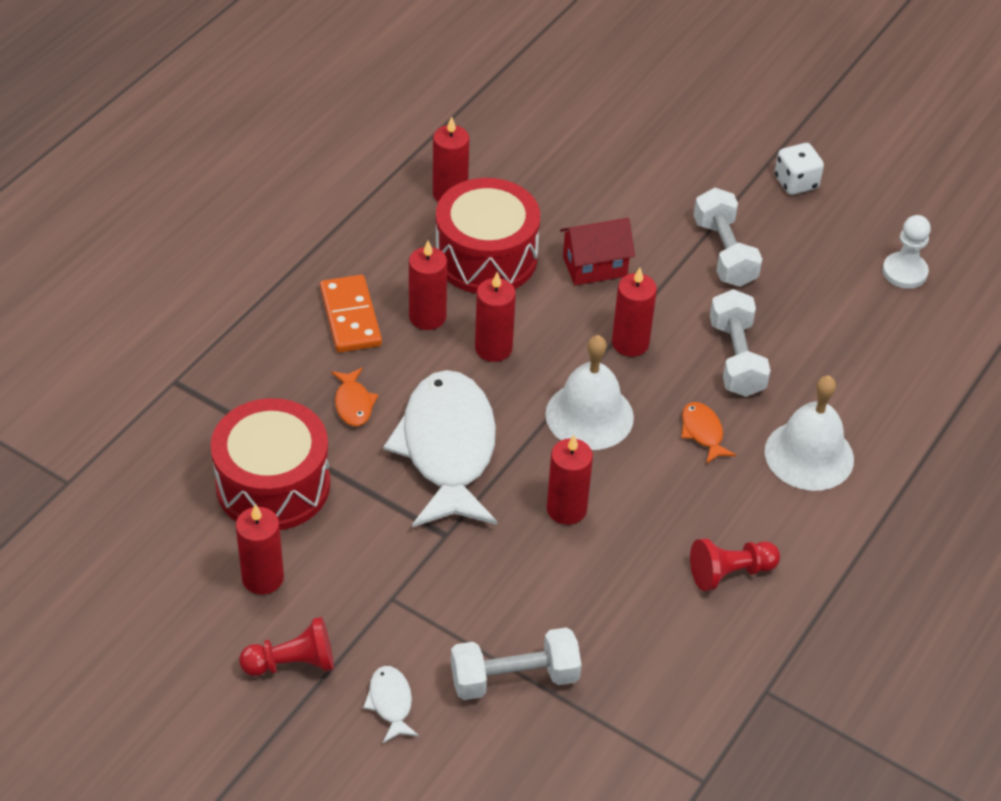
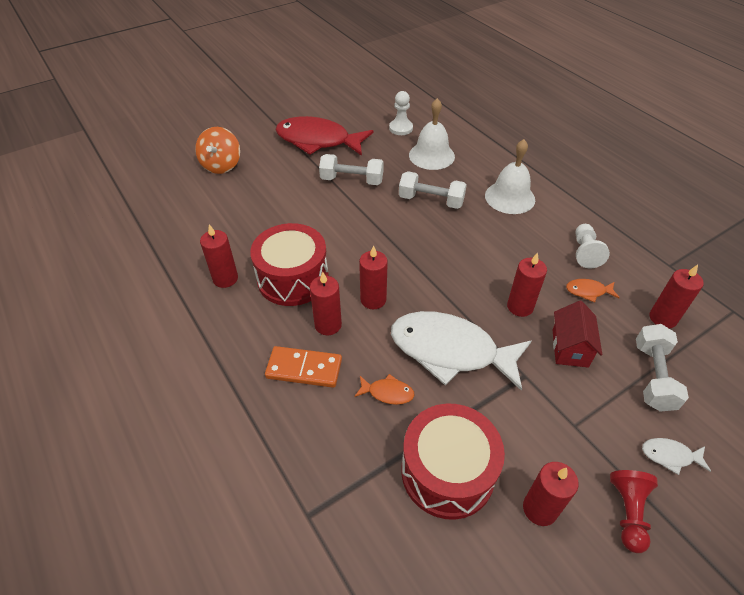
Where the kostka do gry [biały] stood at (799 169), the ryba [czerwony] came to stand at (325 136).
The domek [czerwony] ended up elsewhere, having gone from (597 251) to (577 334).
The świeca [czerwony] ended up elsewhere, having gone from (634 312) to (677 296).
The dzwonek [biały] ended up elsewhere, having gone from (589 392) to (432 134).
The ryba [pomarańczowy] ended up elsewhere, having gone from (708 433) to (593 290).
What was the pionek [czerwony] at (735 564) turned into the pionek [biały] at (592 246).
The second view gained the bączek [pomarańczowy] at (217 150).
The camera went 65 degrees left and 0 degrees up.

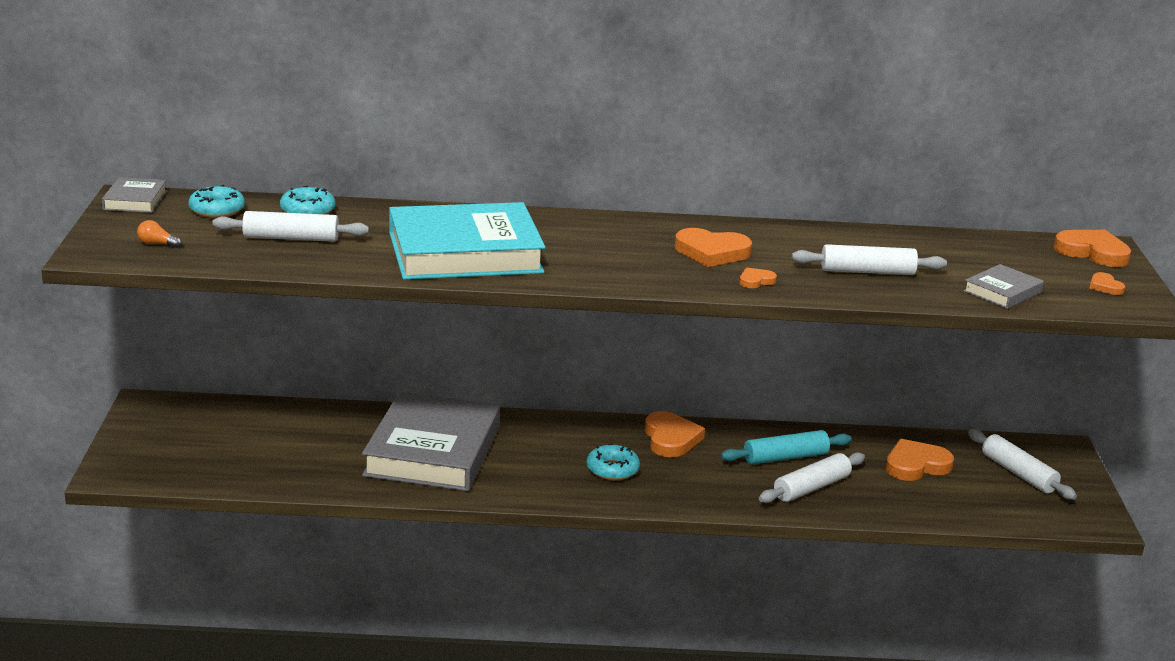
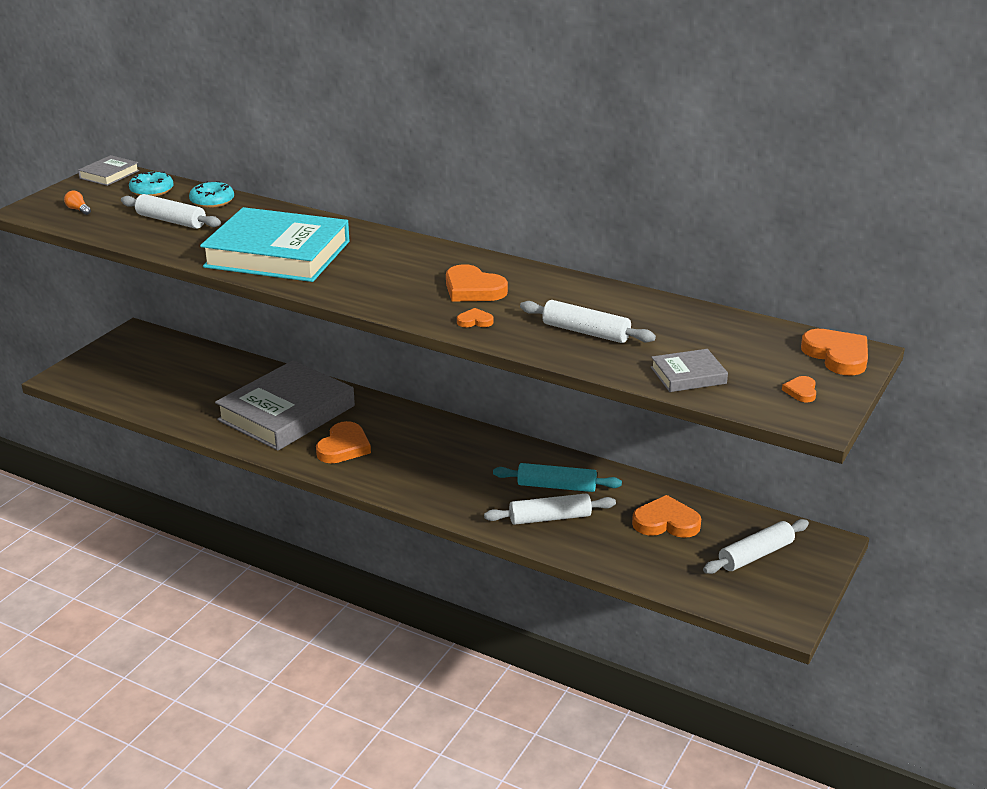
The serce [pomarańczowy] ended up elsewhere, having gone from (675 434) to (343 442).
The wałek do ciasta [biały] at (1022 464) ended up facing another way, 60 degrees clockwise from before.
The second view lost the donut [turkusowy] at (613 462).
The camera went 30 degrees right and 5 degrees up.

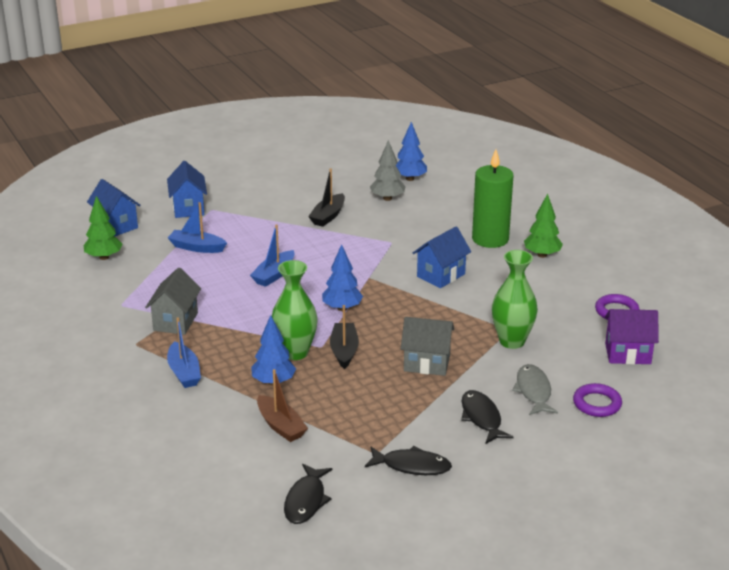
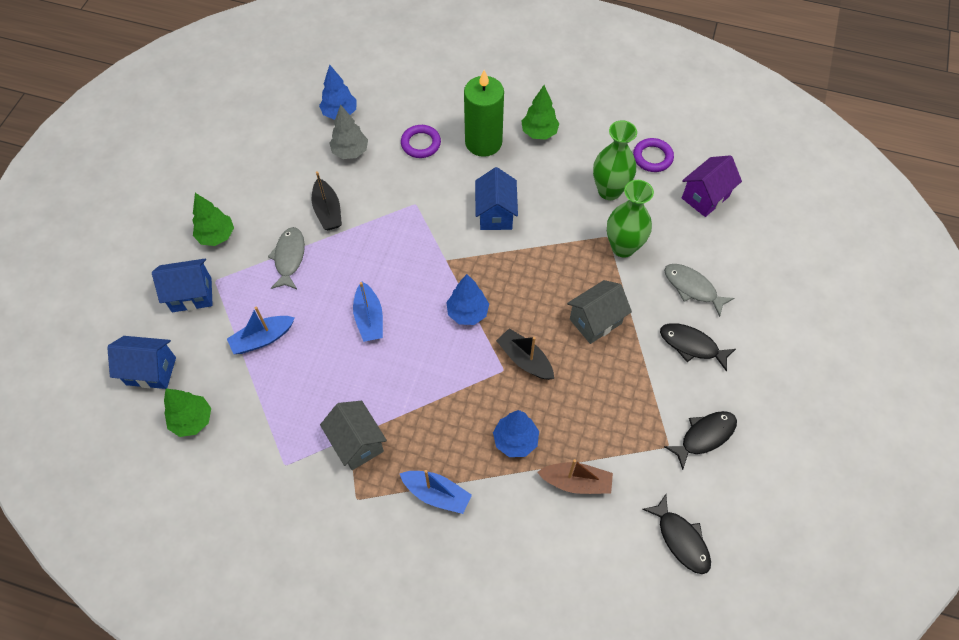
The domek [niebieski] at (187 189) ended up facing another way, 45 degrees counterclockwise from before.
The wazon [zielony] ended up elsewhere, having gone from (294 310) to (615 160).
The pierścień [fioletowy] ended up elsewhere, having gone from (597 400) to (421 141).
The second view gained the drzewko [zielony] at (213 219).
The second view gained the ryba [szary] at (286 258).
The camera went 45 degrees left and 30 degrees up.

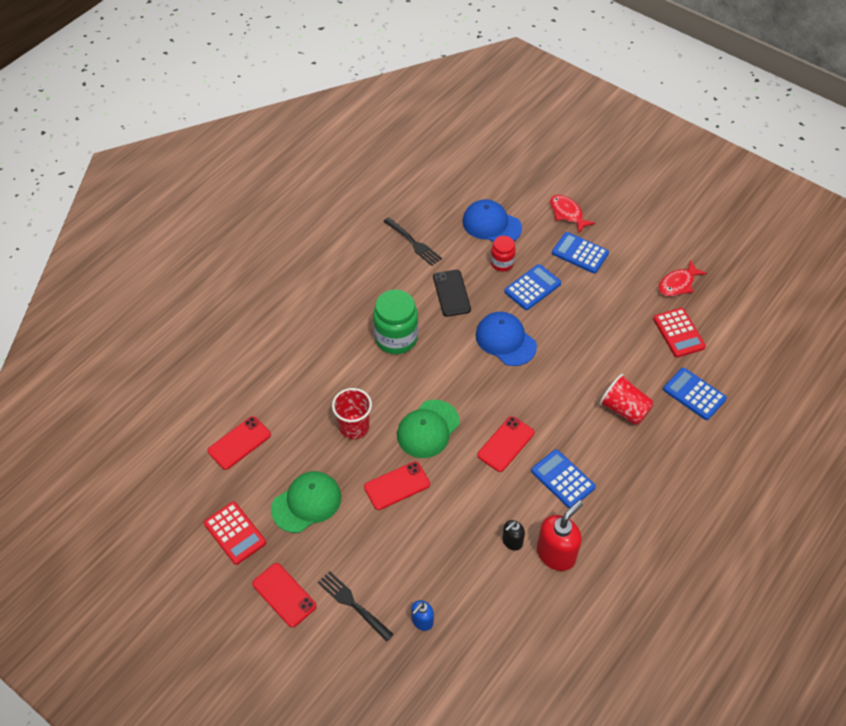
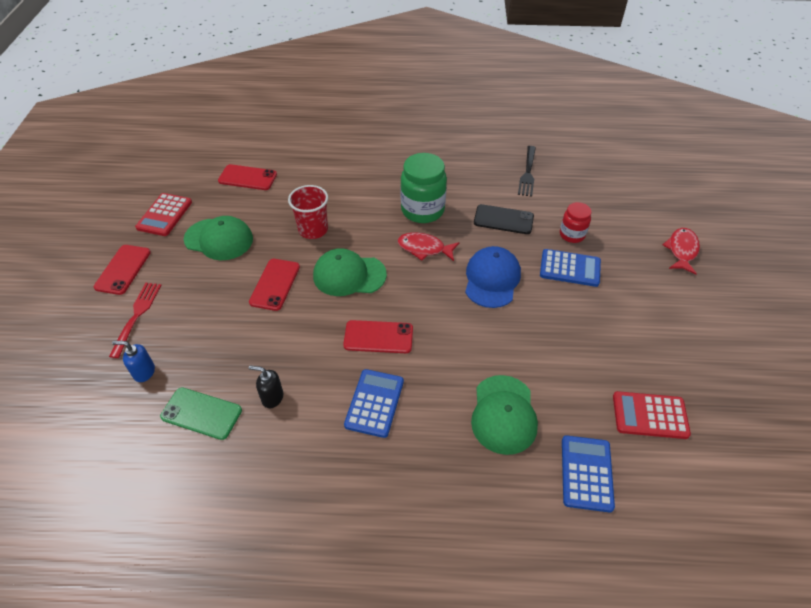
The second view lost the czapka [niebieski] at (492 220).
The second view lost the kalkulator [niebieski] at (580 252).
The ryba [czerwony] ended up elsewhere, having gone from (682 278) to (429 246).
The telefon [czarny] at (452 293) ended up facing another way, 60 degrees clockwise from before.
The kalkulator [czerwony] at (679 333) ended up facing another way, 60 degrees clockwise from before.
Where the szklanka [czerwony] stood at (626 399), the czapka [zielony] came to stand at (504 415).
The telefon [czerwony] at (397 485) ended up facing another way, 75 degrees clockwise from before.
The second view lost the dozownik mydła [czerwony] at (560 535).
What was the widelec [czarny] at (356 606) turned into the widelec [czerwony] at (135 320).
The second view gained the telefon [zielony] at (201 414).
The camera went 55 degrees right and 5 degrees down.

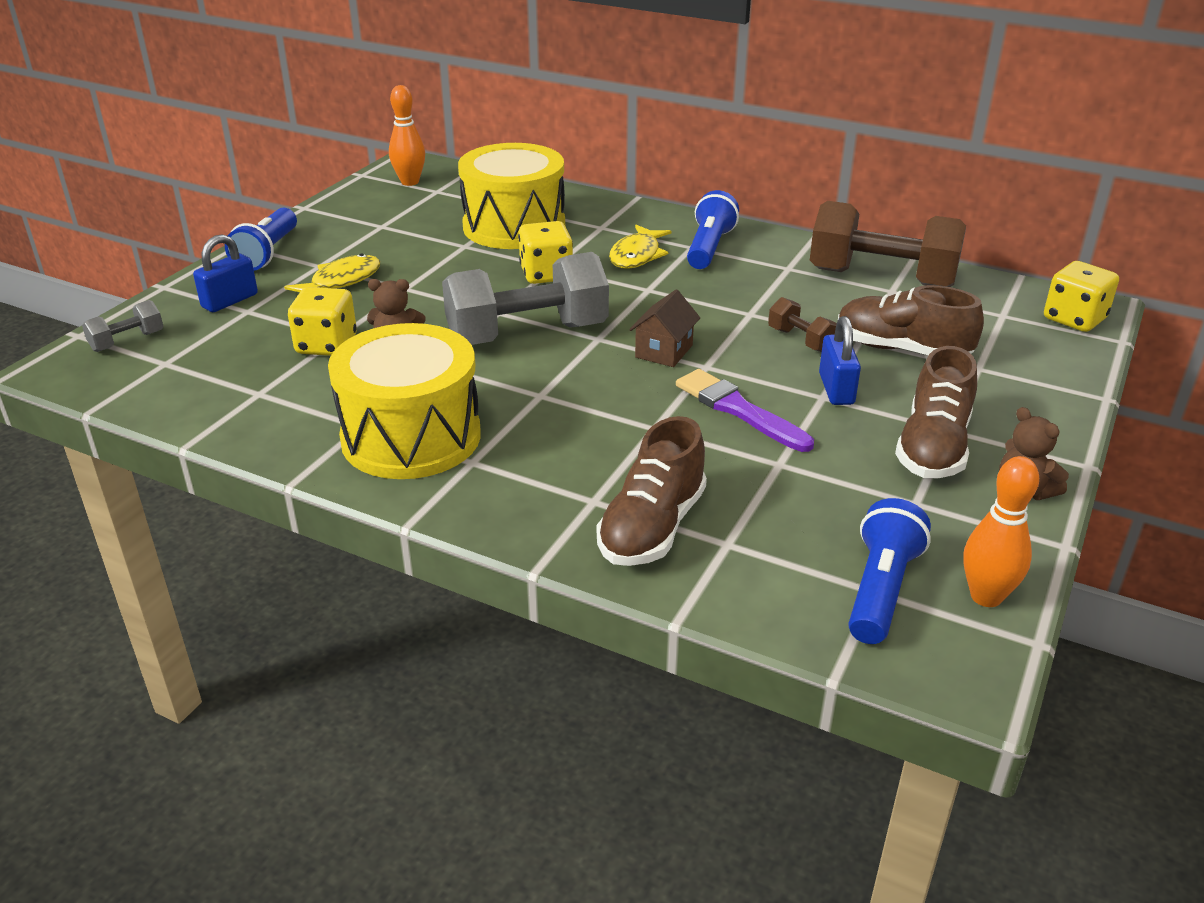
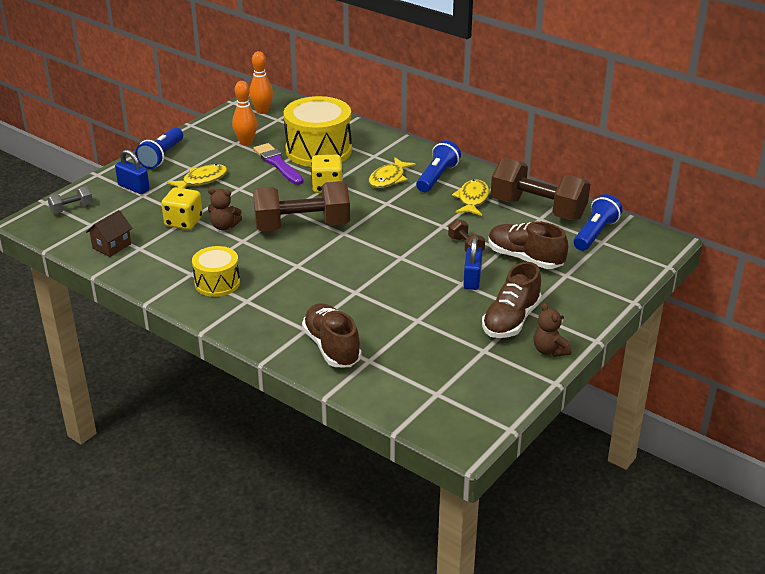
The kłódka [niebieski] at (225 273) ended up facing another way, 75 degrees clockwise from before.
What was the hantel [szary] at (525 298) turned into the hantel [brązowy] at (301 206).
The second view lost the kostka do gry [żółty] at (1081 296).
The domek [brązowy] ended up elsewhere, having gone from (664 328) to (109 233).
The size of the bęben [żółty] at (404 401) changed by a factor of 0.57.
The pędzel [fioletowy] ended up elsewhere, having gone from (745 410) to (278 164).
The but [brązowy] at (652 491) ended up facing another way, 120 degrees clockwise from before.
The kręgiel [pomarańczowy] ended up elsewhere, having gone from (1001 531) to (244 113).
The latarka [niebieski] ended up elsewhere, having gone from (889 571) to (598 222).
The second view gained the ryba [żółty] at (470 197).
The camera went 10 degrees right and 0 degrees up.

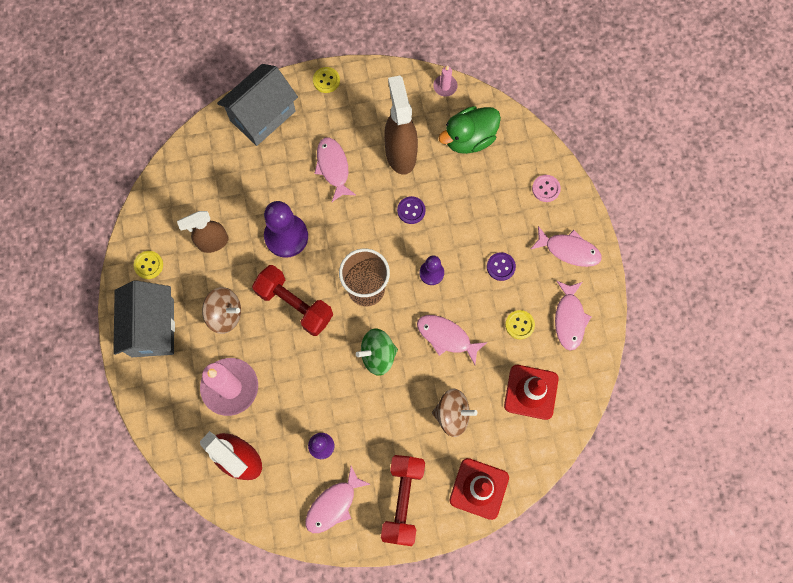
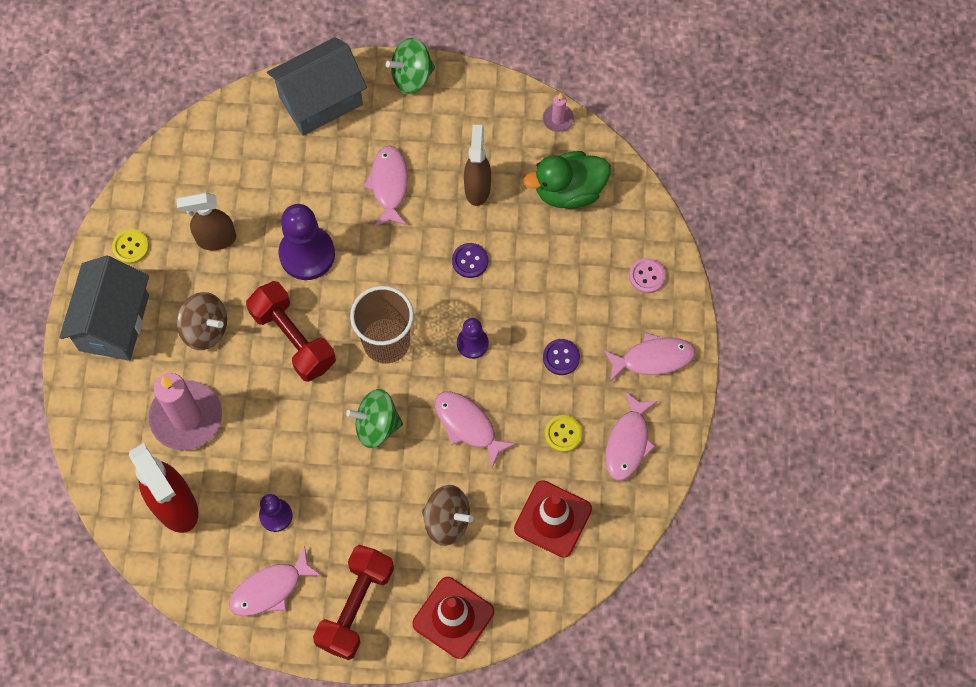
Where the guzik [żółty] stood at (326 80), the bączek [zielony] came to stand at (410 66).
The size of the spryskiwacz [brązowy] at (401 125) changed by a factor of 0.67.
The ryba [różowy] at (566 246) ended up facing another way, 45 degrees counterclockwise from before.
The camera went 15 degrees right and 5 degrees down.

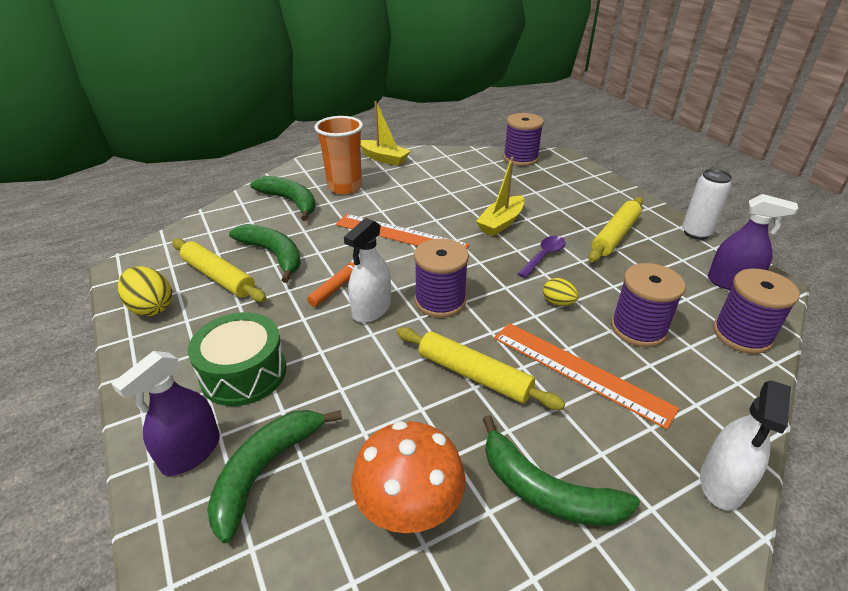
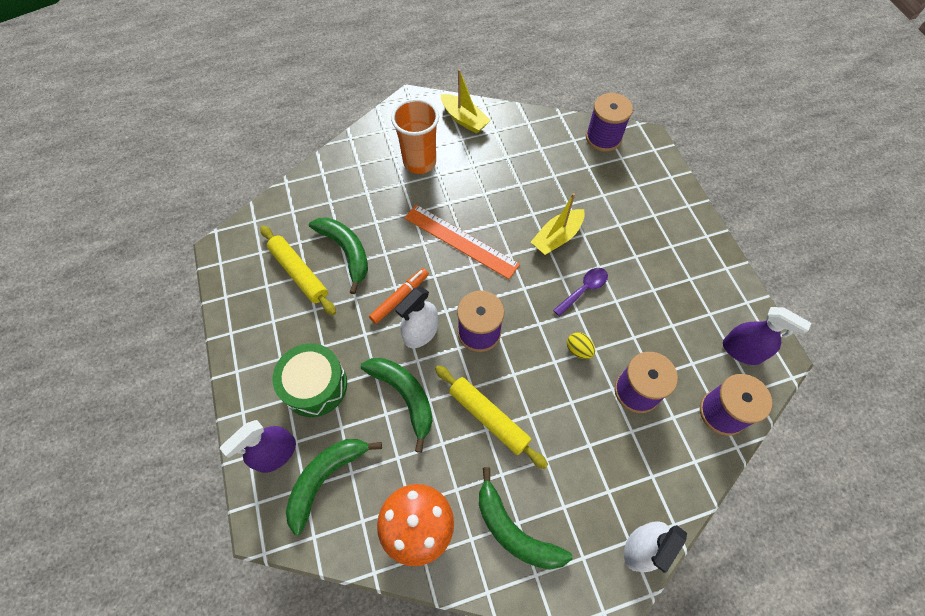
The second view lost the puszka [biały] at (707 204).
The banan [zielony] ended up elsewhere, having gone from (283 198) to (397 405).
The second view lost the wałek do ciasta [żółty] at (615 229).
The second view lost the jajko [żółty] at (145 291).
The second view lost the linijka [pomarańczowy] at (586 376).
The camera went 10 degrees right and 25 degrees up.

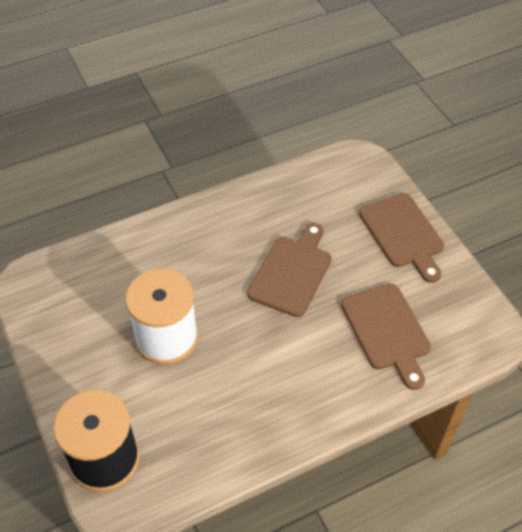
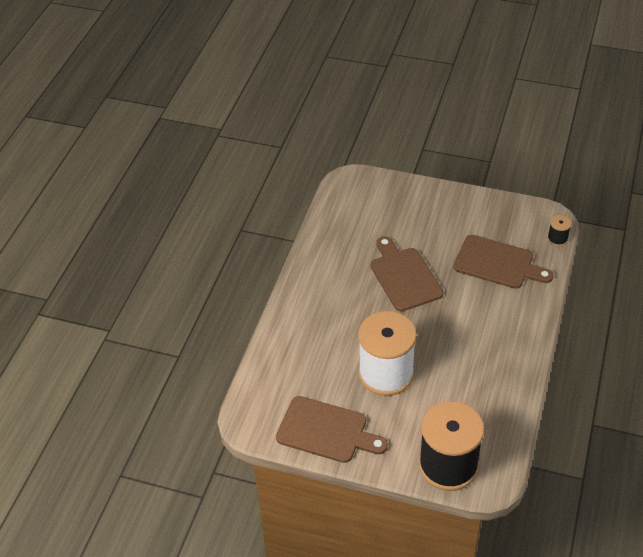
The deska do krojenia [brązowy] ended up elsewhere, having gone from (401 238) to (332 429).
The second view gained the szpulka [czarny] at (559 230).
The camera went 45 degrees left and 5 degrees down.

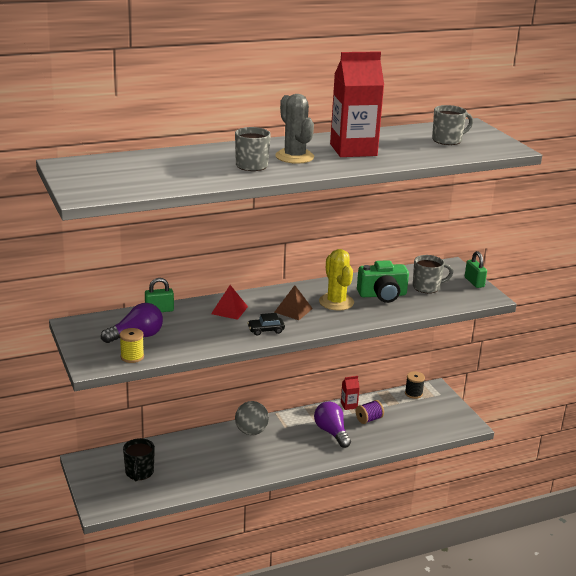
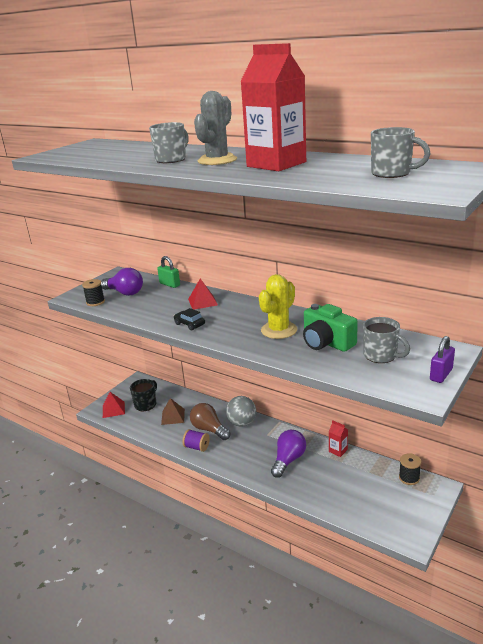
What was the kłódka [zielony] at (476 269) turned into the kłódka [fioletowy] at (442 359).
The piramida [brązowy] ended up elsewhere, having gone from (293 302) to (173 411).
What was the szpulka [żółty] at (132 345) turned into the szpulka [czarny] at (93 292).
The szpulka [fioletowy] ended up elsewhere, having gone from (370 412) to (196 440).
The kubek [czarny] at (139 459) ended up facing another way, 150 degrees clockwise from before.
The second view gained the piramida [czerwony] at (114 405).
The second view gained the żarówka [brązowy] at (210 421).
The camera went 60 degrees right and 0 degrees up.

